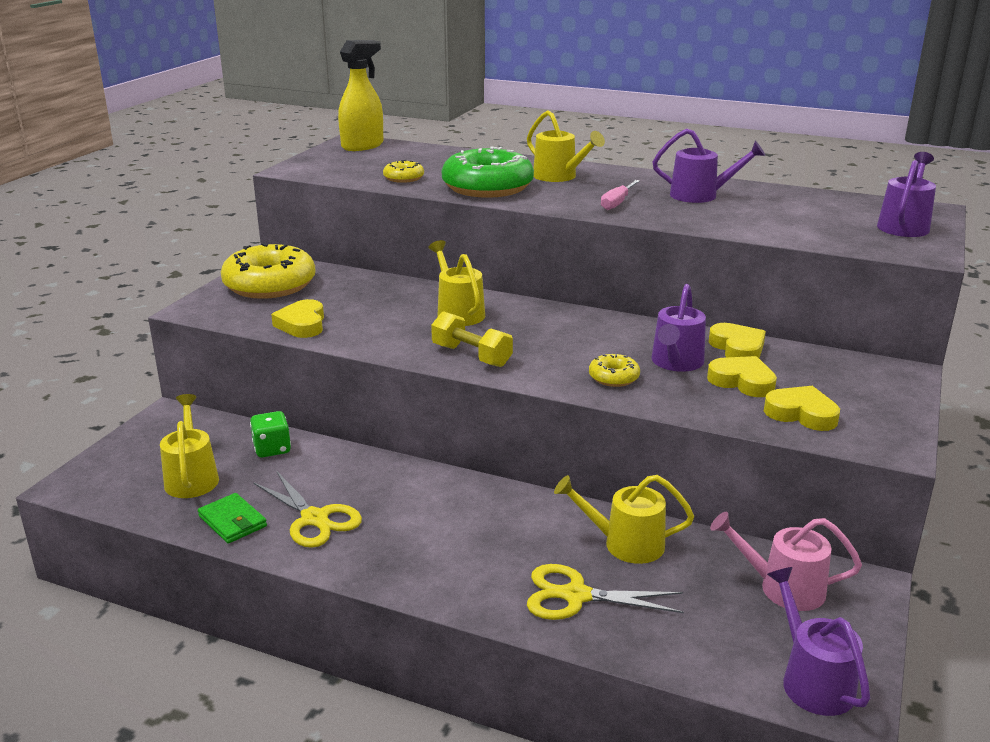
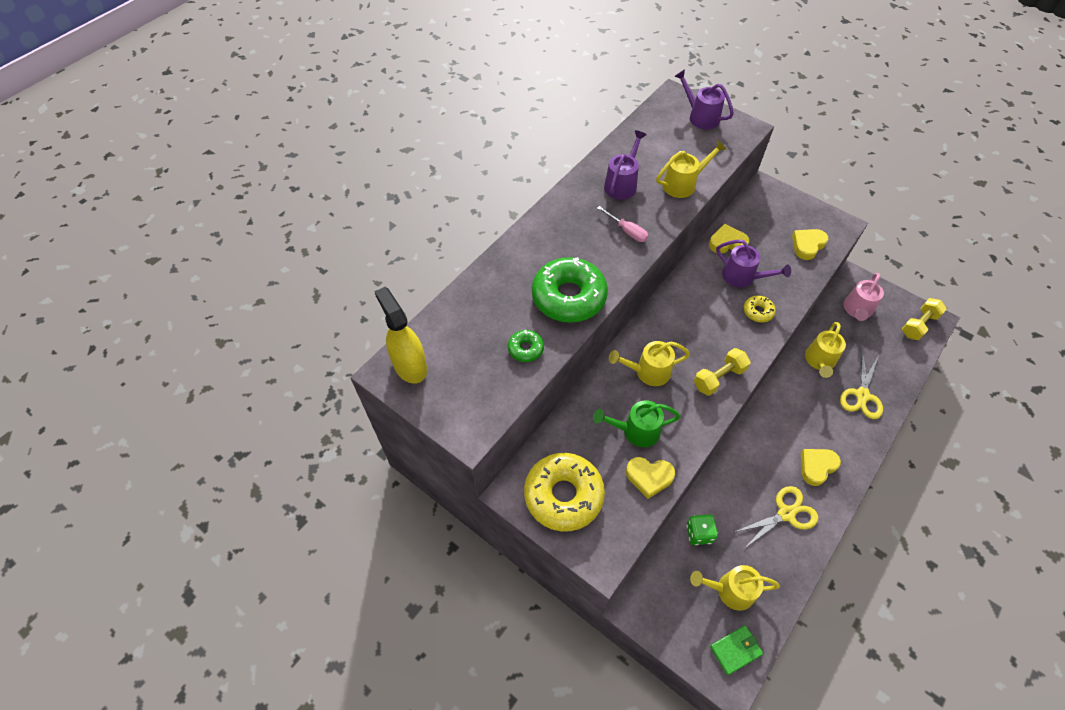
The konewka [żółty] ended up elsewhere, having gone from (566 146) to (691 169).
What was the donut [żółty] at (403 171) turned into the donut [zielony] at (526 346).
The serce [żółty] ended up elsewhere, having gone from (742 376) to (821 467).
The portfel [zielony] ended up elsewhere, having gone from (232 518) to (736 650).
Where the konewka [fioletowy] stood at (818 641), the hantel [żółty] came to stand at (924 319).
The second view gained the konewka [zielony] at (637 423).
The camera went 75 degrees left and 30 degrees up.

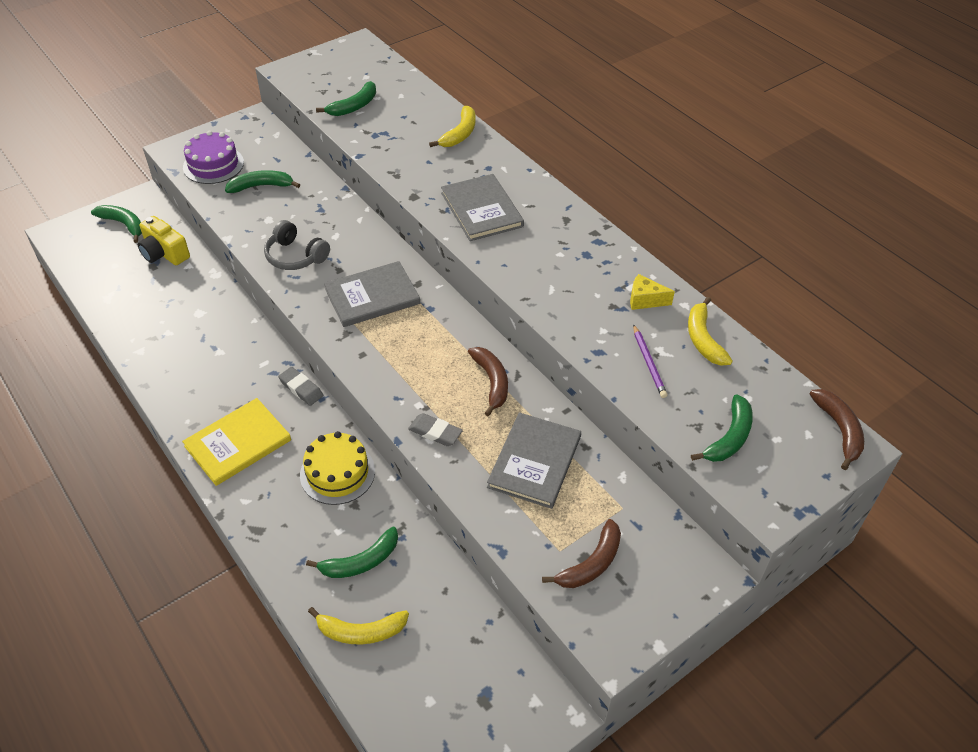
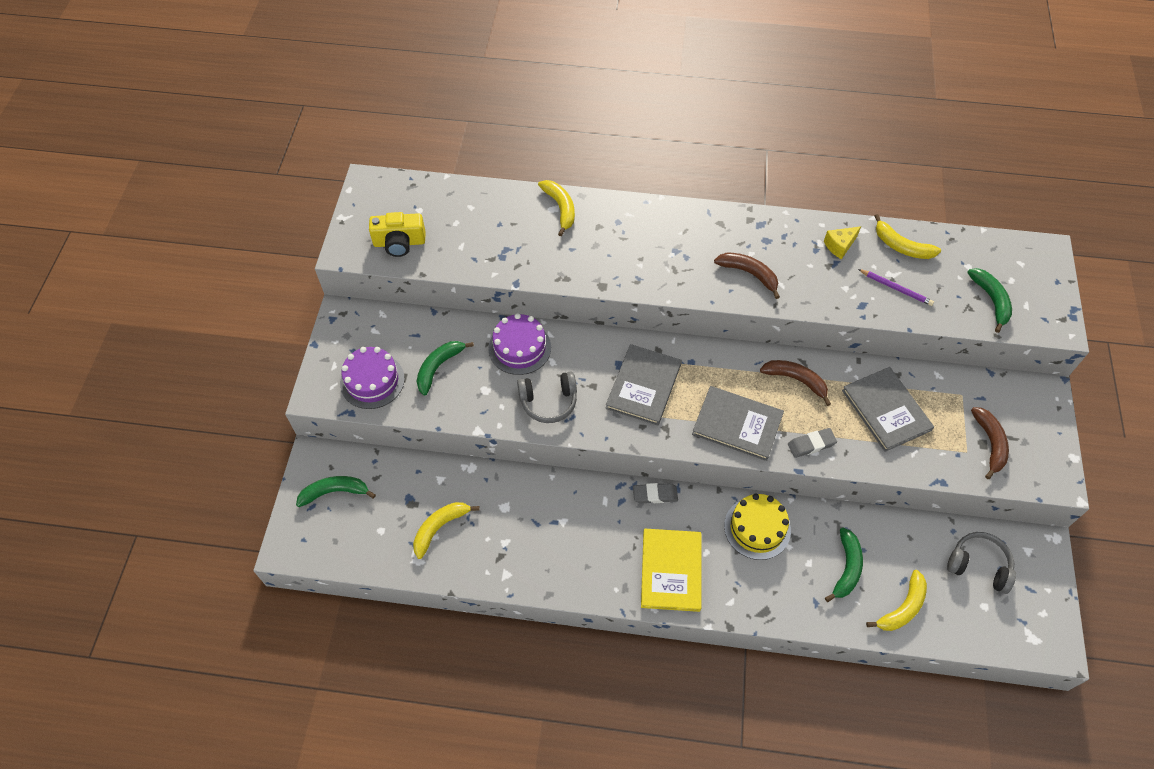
The second view lost the banan [zielony] at (346 98).
The książka [szary] ended up elsewhere, having gone from (482 207) to (738 423).
The aparat fotograficzny [żółty] ended up elsewhere, having gone from (164 240) to (397 234).
The banan [brązowy] ended up elsewhere, having gone from (837 429) to (747 275).
The second view gained the tort [fioletowy] at (519 344).
The second view gained the banan [żółty] at (446 530).
The second view gained the słuchawki [szary] at (981 563).
The camera went 45 degrees left and 10 degrees up.

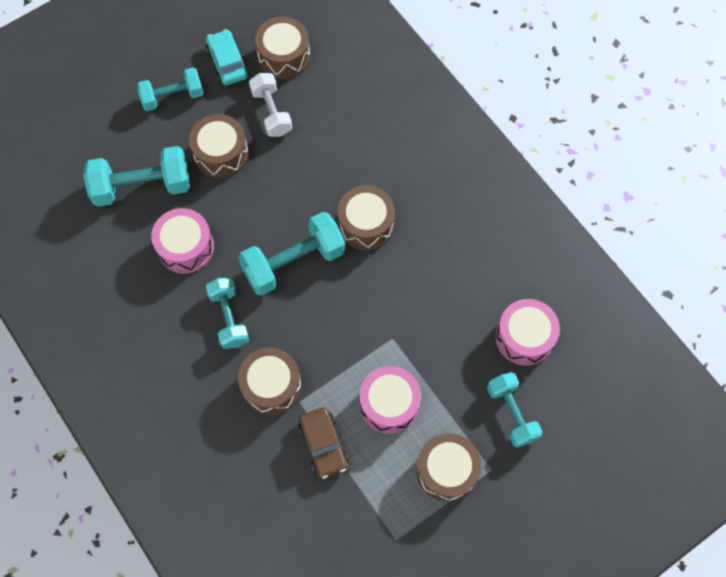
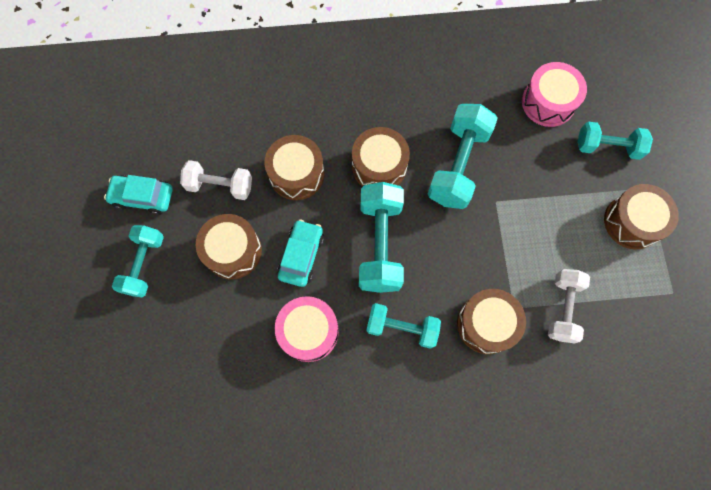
The bęben [brązowy] ended up elsewhere, having gone from (282 47) to (294 167).
The hantel [turkusowy] ended up elsewhere, having gone from (136 176) to (463 156).
The second view lost the bęben [różowy] at (390 400).
Where the samochód [brązowy] stood at (323 443), the hantel [biały] came to stand at (569 306).
The second view gained the samochód [turkusowy] at (300 253).
The camera went 60 degrees left and 5 degrees up.

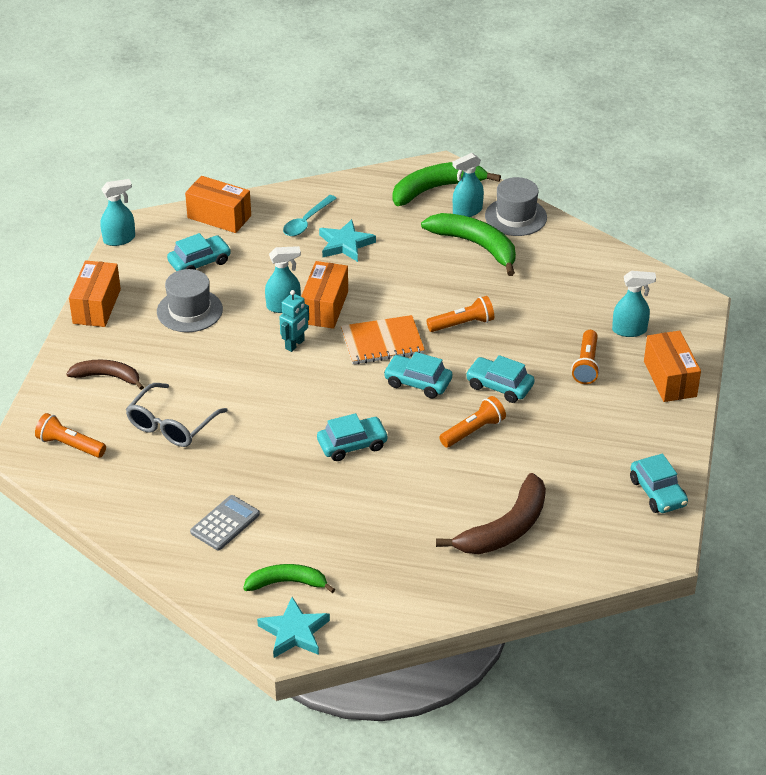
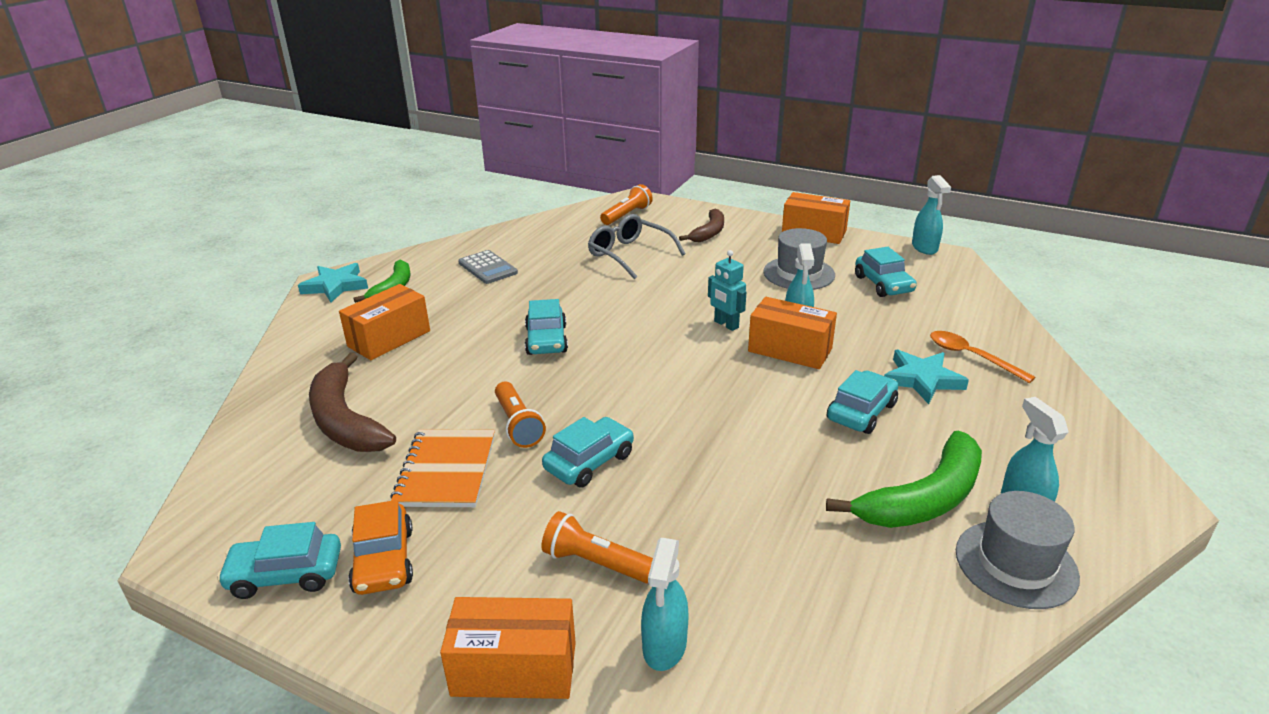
The second view lost the banan [zielony] at (446 184).
The pudełko [pomarańczowy] ended up elsewhere, having gone from (218 204) to (384 322).
What was the łyżka [turkusowy] at (310 215) turned into the łyżka [pomarańczowy] at (983 357).
The second view lost the latarka [pomarańczowy] at (460 314).
The zeszyt [pomarańczowy] ended up elsewhere, having gone from (383 339) to (442 468).
The samochód [turkusowy] ended up elsewhere, having gone from (417 375) to (862 402).
The second view gained the samochód [pomarańczowy] at (380 547).
The camera went 105 degrees right and 10 degrees down.

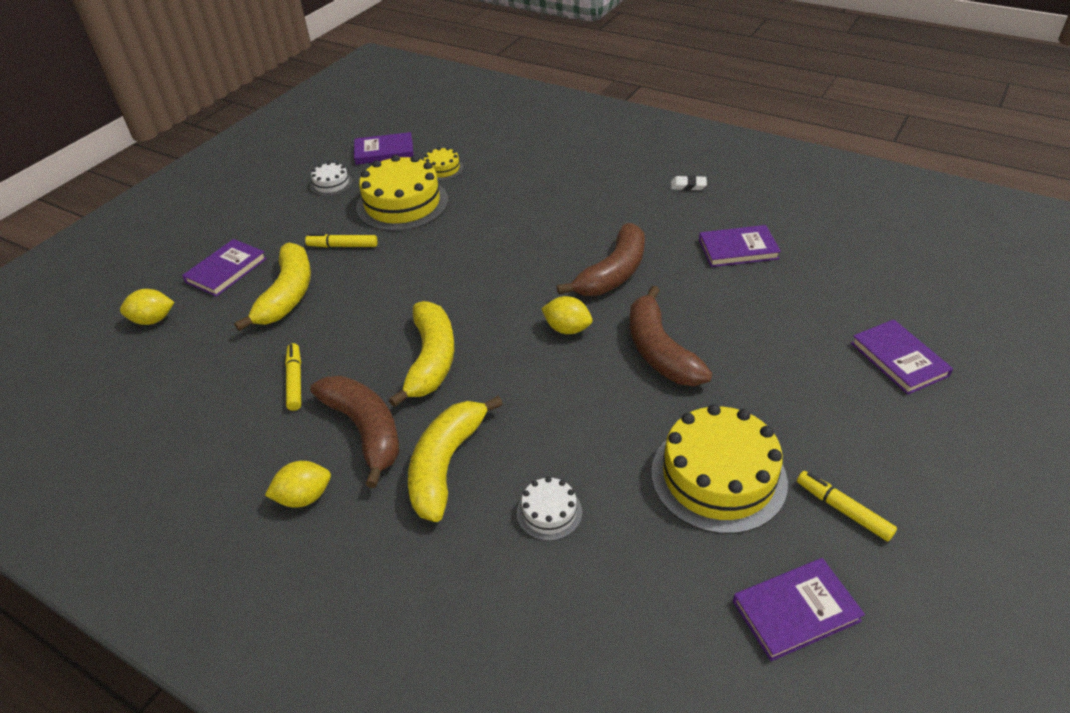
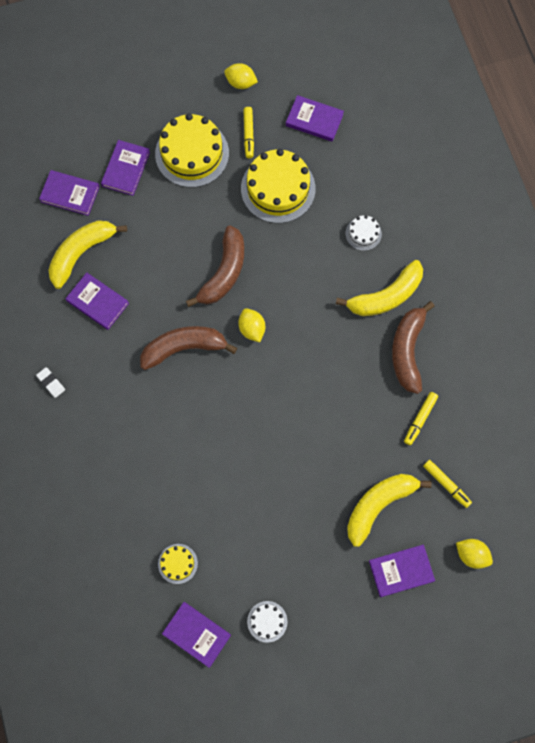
The tort [żółty] ended up elsewhere, having gone from (402 193) to (192 150).
The flamaster [żółty] ended up elsewhere, having gone from (341 240) to (447 484).
The banan [żółty] ended up elsewhere, having gone from (422 354) to (88 254).
The cytryna [żółty] ended up elsewhere, having gone from (298 484) to (241 76).
The second view gained the książka [fioletowy] at (69 193).
The camera went 140 degrees left and 30 degrees up.

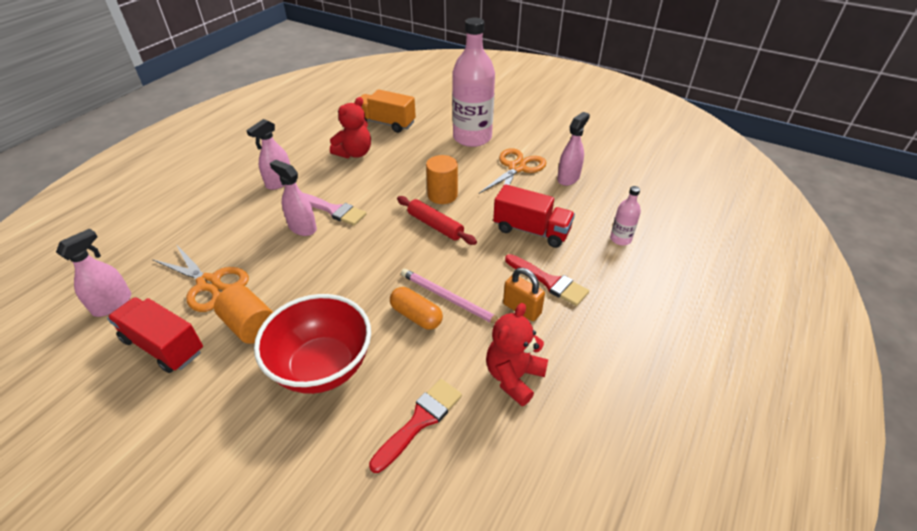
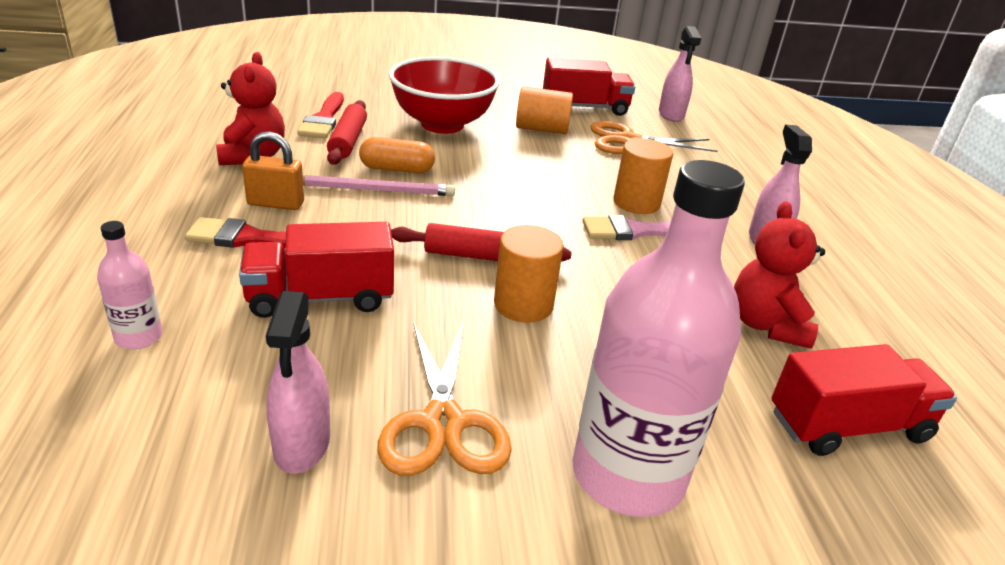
What was the ciężarówka [pomarańczowy] at (385 111) turned into the ciężarówka [czerwony] at (864 400).
Where the spryskiwacz [różowy] stood at (293 198), the walec [pomarańczowy] came to stand at (643 176).
The second view gained the wałek do ciasta [czerwony] at (347 132).
The camera went 140 degrees right and 10 degrees down.

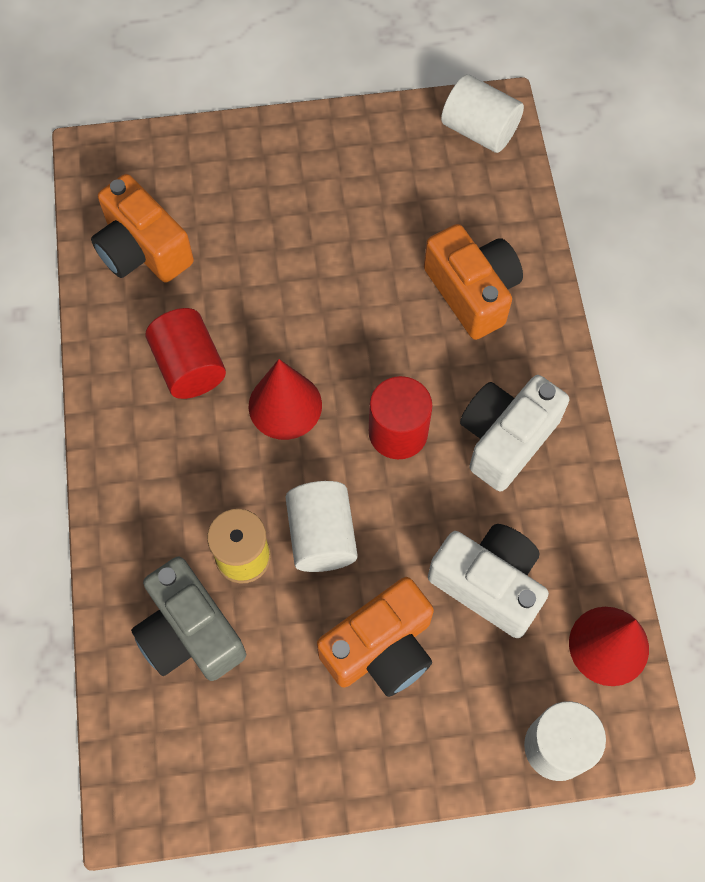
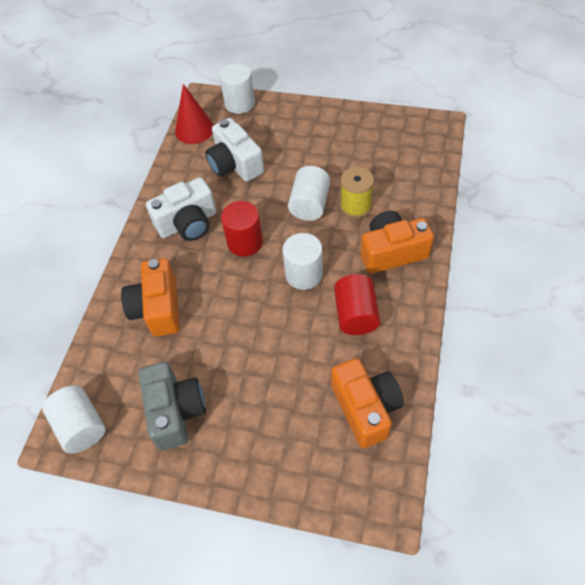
Where the stożek [czerwony] stood at (285 399), the walec [biały] came to stand at (303 261).
The aparat fotograficzny [szary] ended up elsewhere, having gone from (188 619) to (172 406).
The aparat fotograficzny [pomarańczowy] ended up elsewhere, having gone from (375 637) to (397 242).
The camera went 155 degrees left and 10 degrees down.

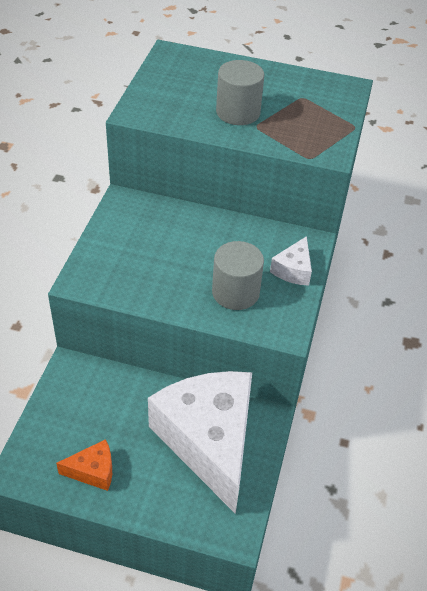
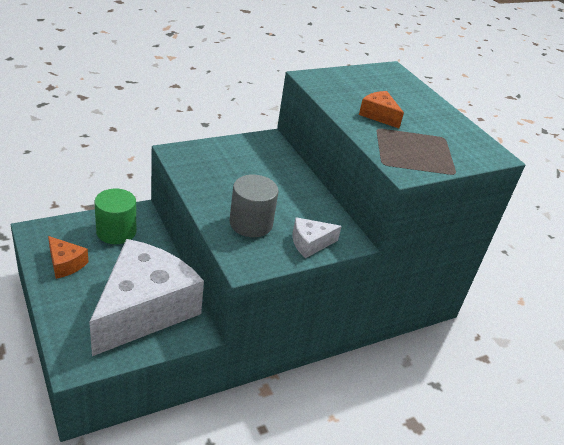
Where the walec [szary] stood at (240 92), the ser [pomarańczowy] came to stand at (381 109).
The second view gained the walec [zielony] at (115 216).
The camera went 45 degrees right and 10 degrees down.

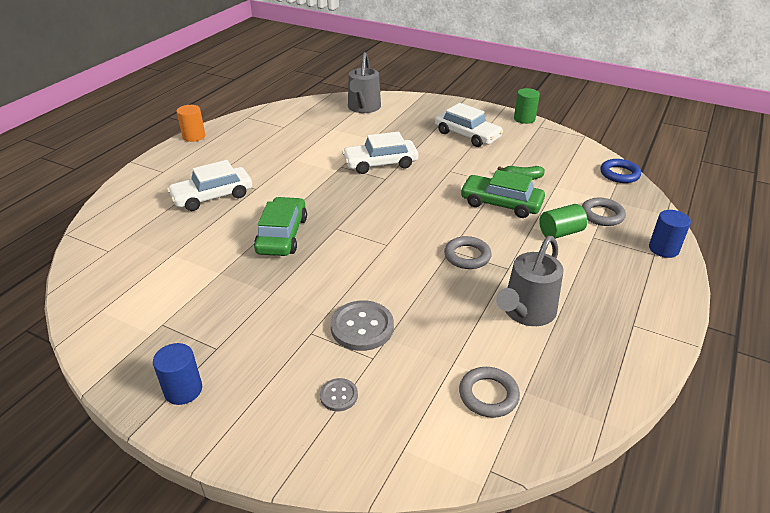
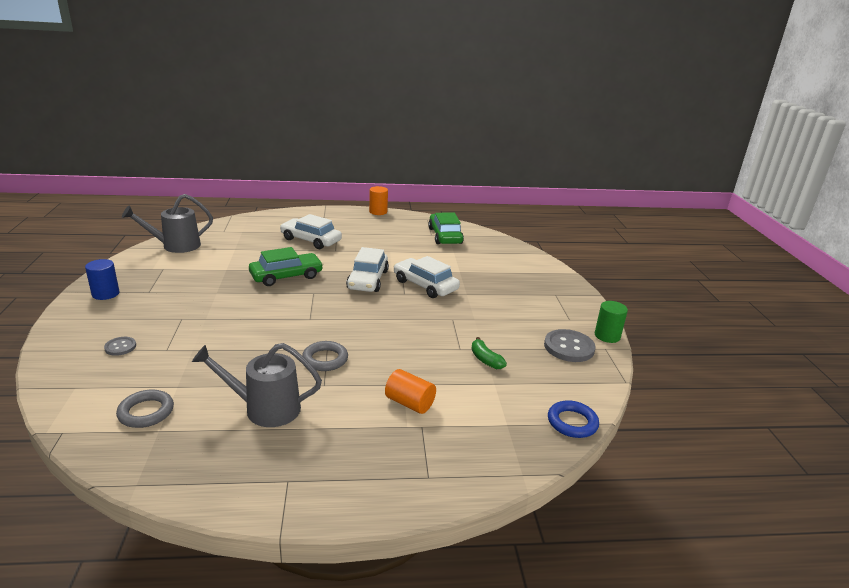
The konewka [szary] ended up elsewhere, having gone from (364 82) to (167 223).
The samochód [biały] ended up elsewhere, having gone from (469 125) to (367 269).
The samochód [zielony] ended up elsewhere, having gone from (502 194) to (446 228).
The second view lost the pierścień [szary] at (604 212).
What was the walec [zielony] at (563 221) turned into the walec [pomarańczowy] at (410 391).
The second view lost the walec [niebieski] at (670 234).
The guzik [szary] ended up elsewhere, having gone from (362 325) to (570 345).
The camera went 55 degrees right and 10 degrees down.

